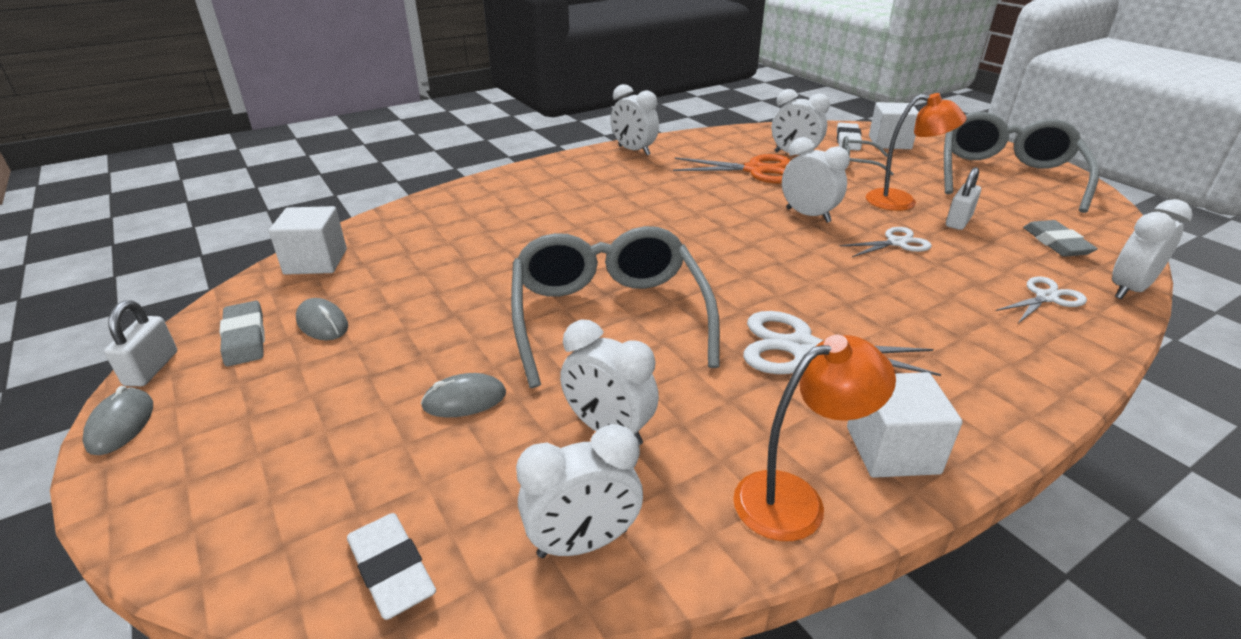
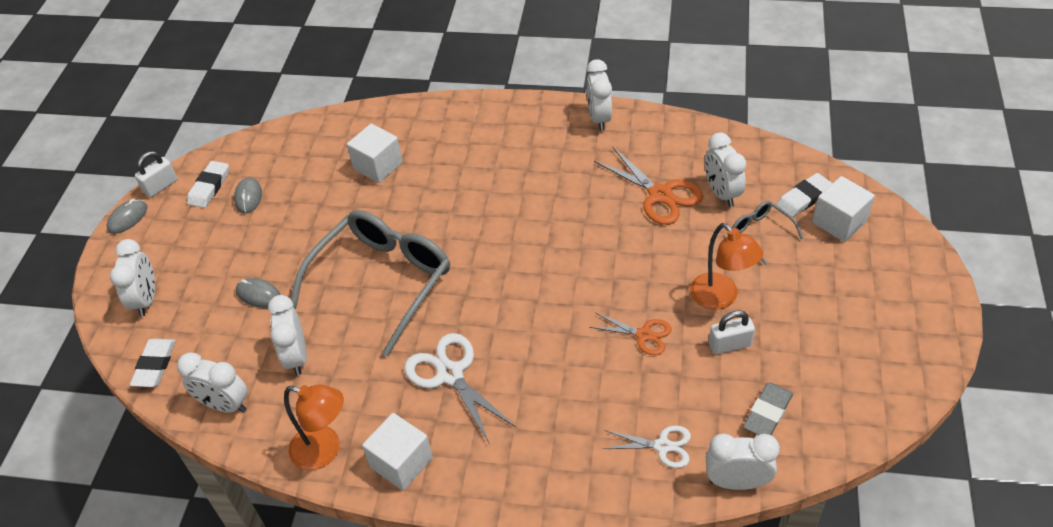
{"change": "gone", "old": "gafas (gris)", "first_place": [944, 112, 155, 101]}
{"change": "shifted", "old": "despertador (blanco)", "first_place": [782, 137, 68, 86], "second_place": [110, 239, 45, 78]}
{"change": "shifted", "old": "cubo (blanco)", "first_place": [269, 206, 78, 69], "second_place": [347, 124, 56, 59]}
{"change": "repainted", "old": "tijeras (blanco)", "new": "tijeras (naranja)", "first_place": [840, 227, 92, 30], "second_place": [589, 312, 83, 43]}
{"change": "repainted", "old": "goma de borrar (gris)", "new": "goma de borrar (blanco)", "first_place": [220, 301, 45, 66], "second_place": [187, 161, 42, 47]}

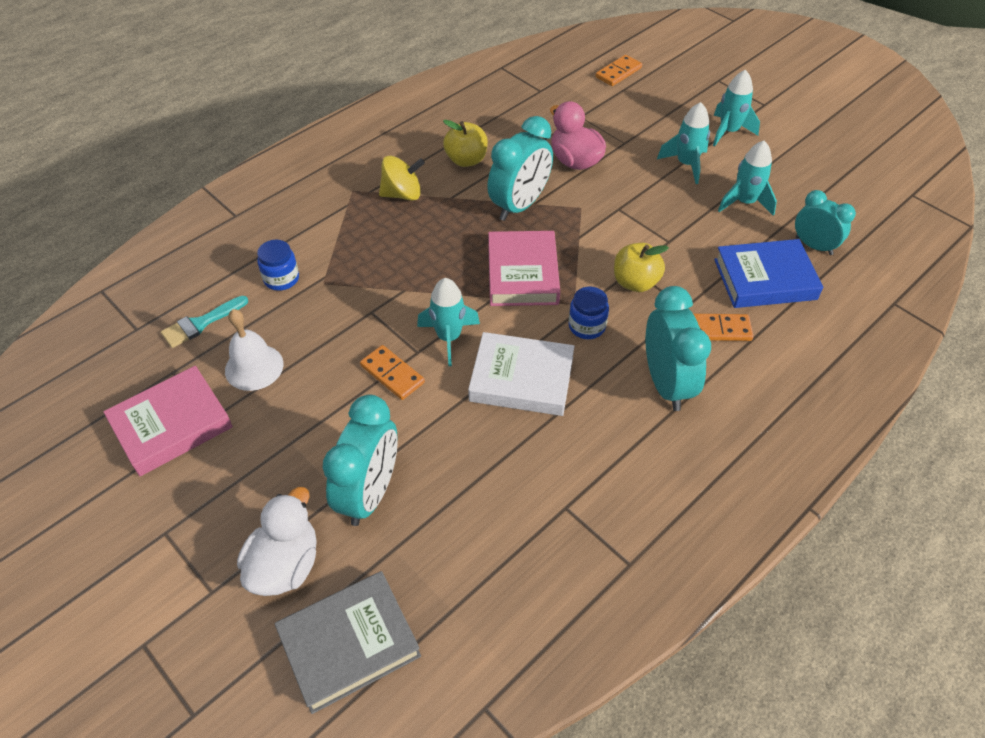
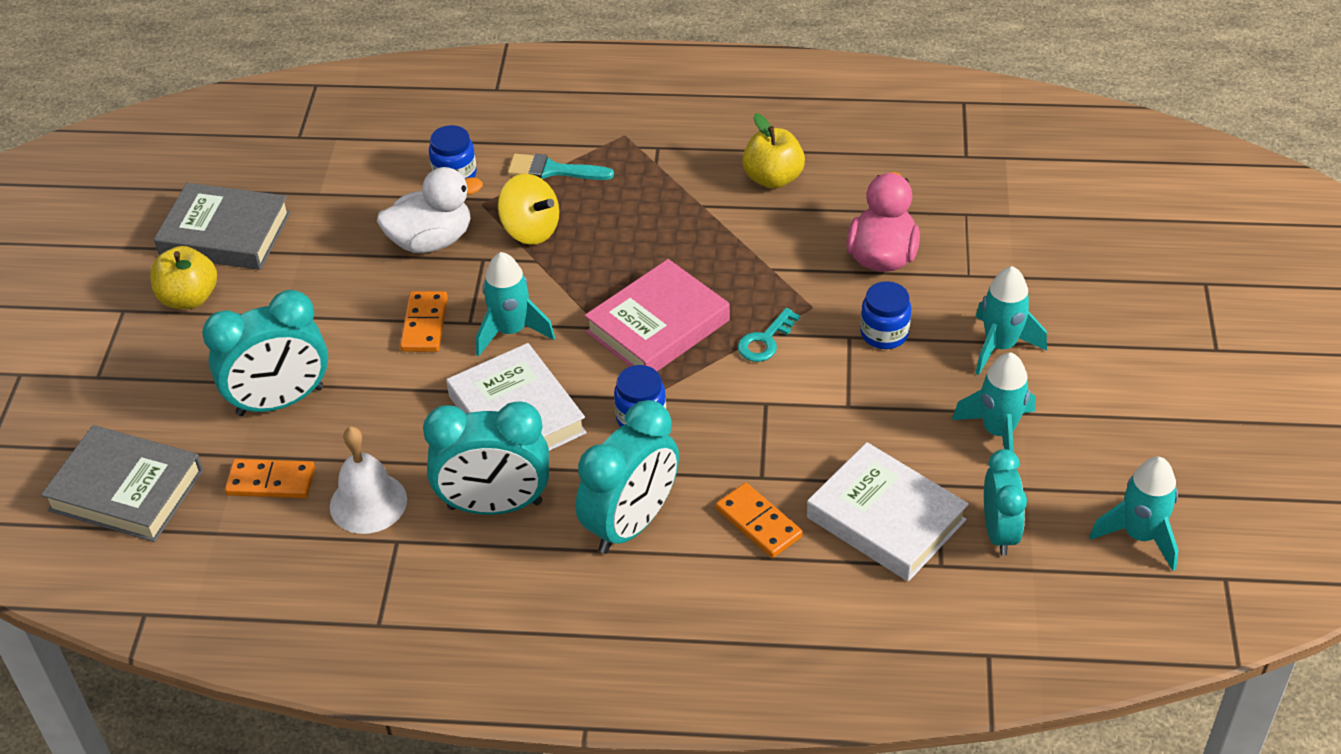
{"change": "shifted", "old": "ficha de dominó (naranja)", "first_place": [596, 55, 46, 31], "second_place": [225, 459, 90, 39]}
{"change": "shifted", "old": "cohete (turquesa)", "first_place": [713, 70, 47, 76], "second_place": [1089, 457, 90, 114]}
{"change": "shifted", "old": "despertador (turquesa)", "first_place": [487, 116, 66, 105], "second_place": [423, 401, 126, 114]}
{"change": "shifted", "old": "peonza (amarillo)", "first_place": [379, 156, 46, 45], "second_place": [498, 174, 61, 71]}
{"change": "repainted", "old": "libro (azul)", "new": "libro (blanco)", "first_place": [714, 239, 109, 69], "second_place": [807, 442, 162, 139]}
{"change": "shifted", "old": "manzana (amarillo)", "first_place": [614, 243, 55, 49], "second_place": [150, 246, 67, 63]}
{"change": "shifted", "old": "pincel (turquesa)", "first_place": [161, 296, 87, 52], "second_place": [508, 154, 106, 26]}
{"change": "shifted", "old": "campana (blanco)", "first_place": [225, 309, 59, 82], "second_place": [330, 427, 77, 107]}
{"change": "repainted", "old": "libro (rosa)", "new": "libro (gris)", "first_place": [103, 366, 130, 110], "second_place": [154, 183, 137, 87]}
{"change": "shifted", "old": "pato (blanco)", "first_place": [237, 487, 80, 109], "second_place": [377, 167, 106, 86]}
{"change": "new", "new": "tarro (azul)", "second_place": [860, 281, 51, 68]}
{"change": "new", "new": "llave (turquesa)", "second_place": [737, 308, 63, 54]}

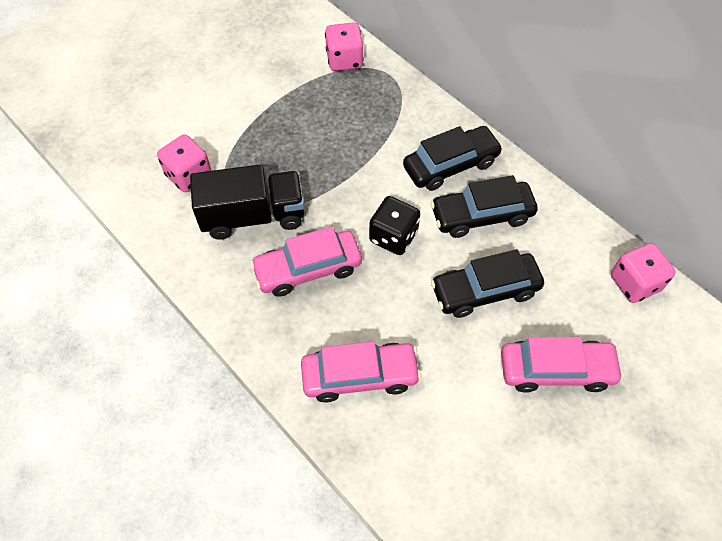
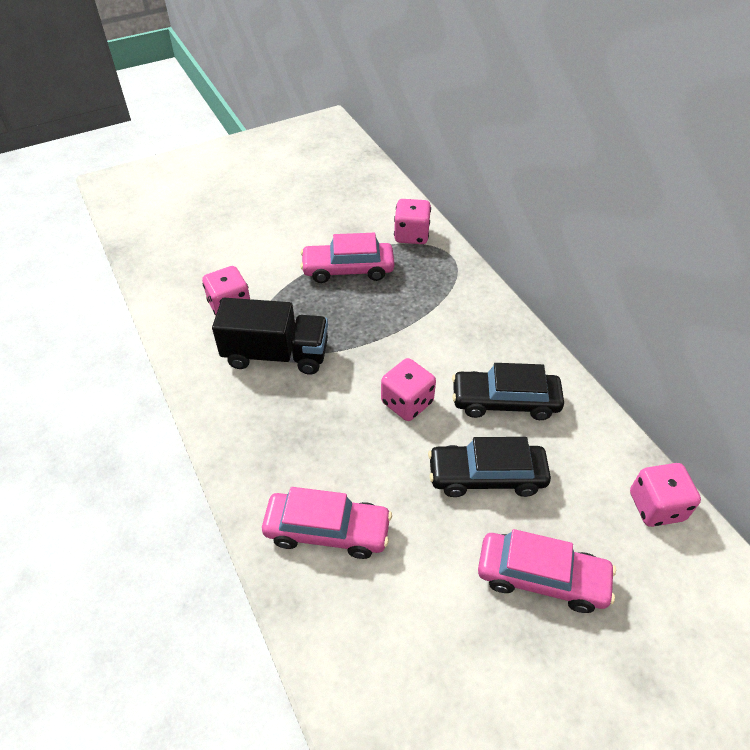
{"change": "gone", "old": "coche (negro)", "first_place": [403, 126, 100, 65]}
{"change": "repainted", "old": "dado (negro)", "new": "dado (rosa)", "first_place": [369, 196, 51, 59], "second_place": [381, 358, 55, 63]}
{"change": "shifted", "old": "coche (rosa)", "first_place": [250, 227, 112, 70], "second_place": [300, 233, 94, 50]}

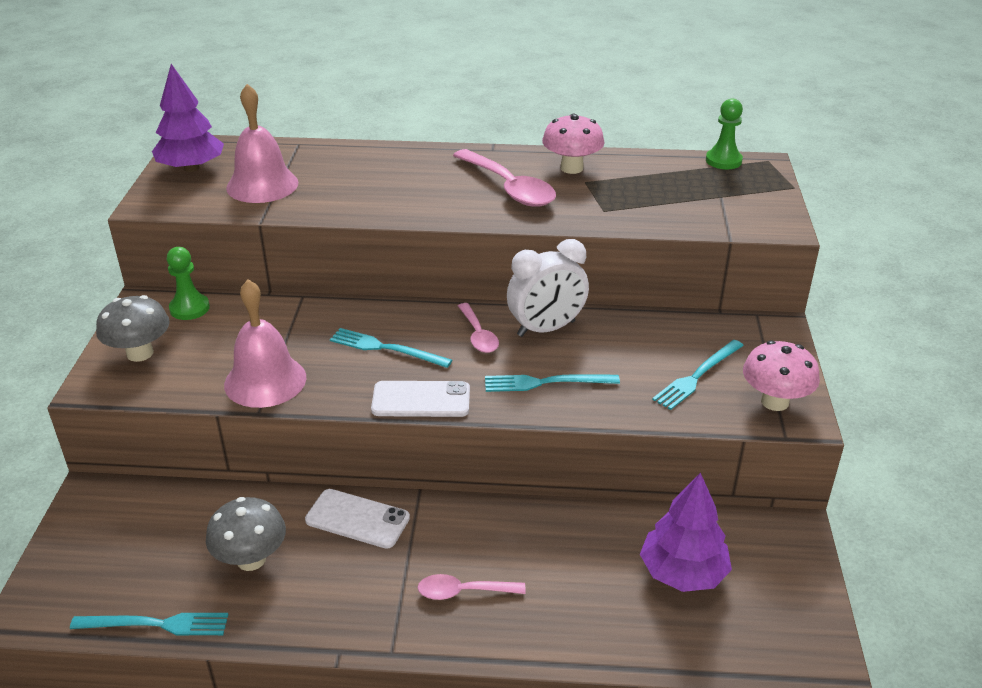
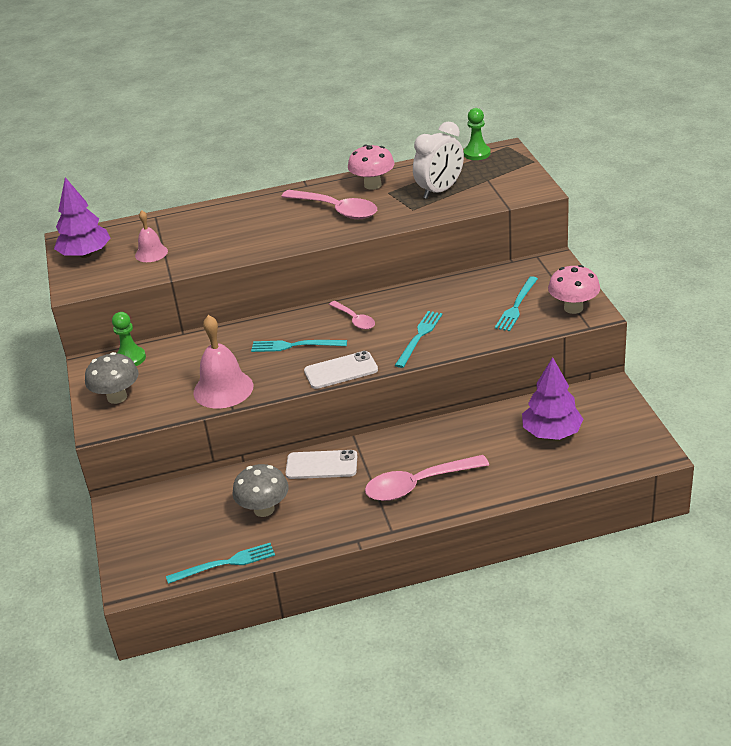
{"change": "scaled", "old": "campana (rosa)", "first_place": [226, 84, 72, 119], "second_place": [135, 210, 33, 52], "factor": 0.59}
{"change": "shifted", "old": "despertador (blanco)", "first_place": [507, 239, 82, 98], "second_place": [413, 122, 51, 77]}
{"change": "rotated", "old": "tenedor (turquesa)", "first_place": [485, 374, 135, 18], "second_place": [395, 311, 48, 57], "degrees": 135}
{"change": "scaled", "old": "cuchara (rosa)", "first_place": [418, 574, 108, 26], "second_place": [365, 455, 124, 46], "factor": 1.75}

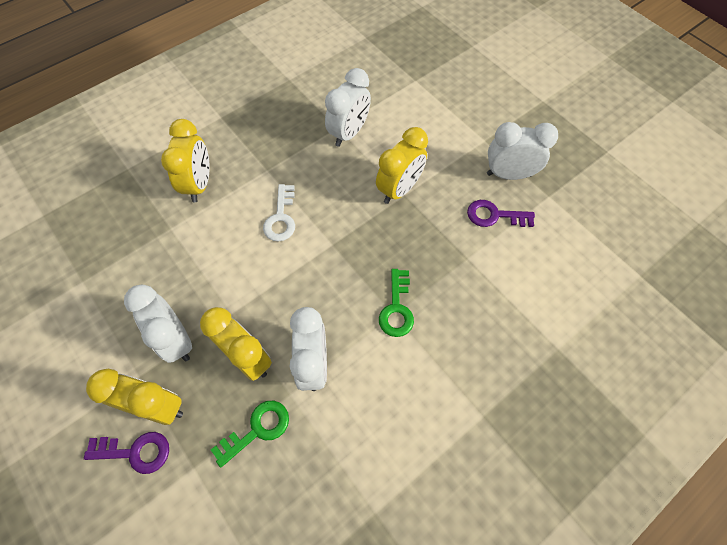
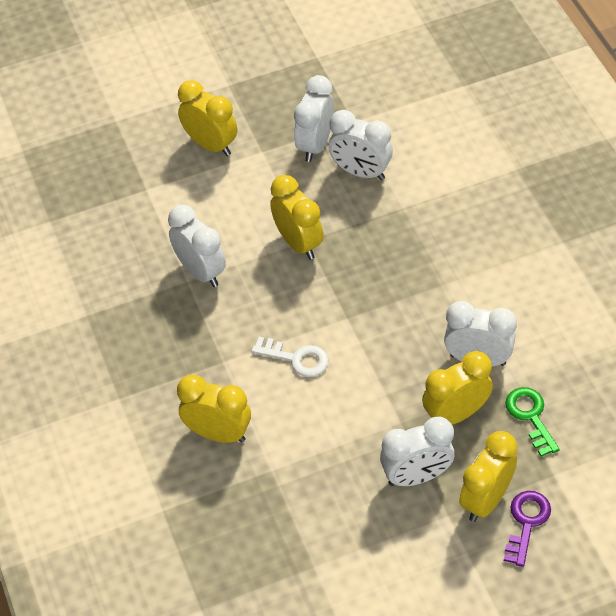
{"change": "swapped", "old": "llave (morado)", "new": "despertador (blanco)", "first_place": [467, 200, 68, 27], "second_place": [329, 110, 64, 70]}
{"change": "gone", "old": "llave (verde)", "first_place": [379, 269, 35, 68]}
{"change": "new", "new": "despertador (amarillo)", "second_place": [178, 80, 59, 76]}

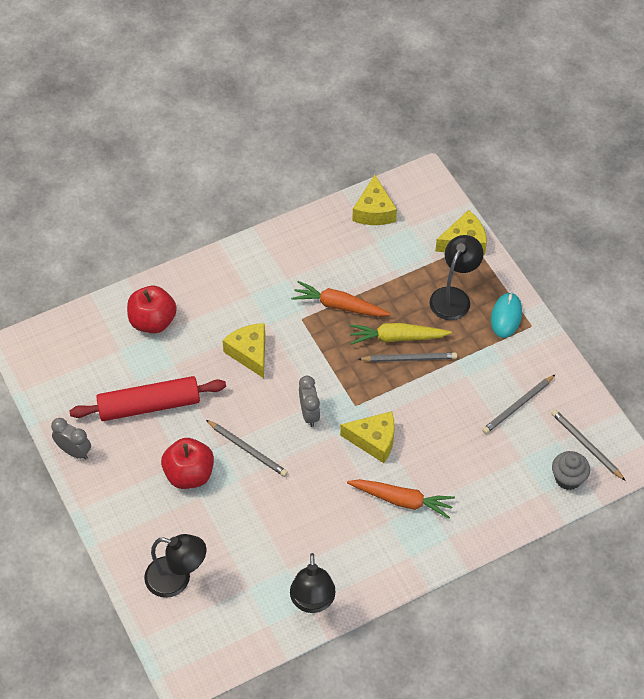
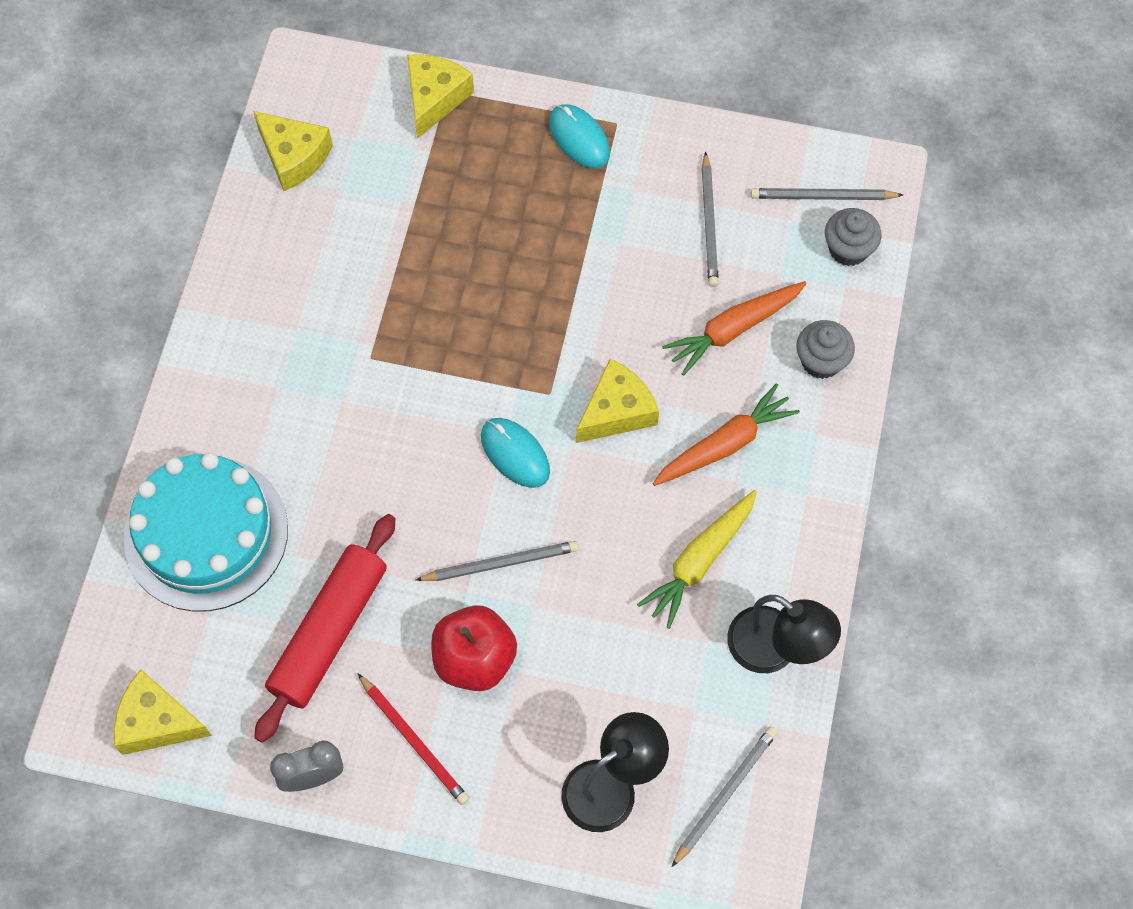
{"change": "gone", "old": "lámpara (negro)", "first_place": [429, 235, 55, 85]}
{"change": "shifted", "old": "zanahoria (naranja)", "first_place": [291, 281, 100, 36], "second_place": [662, 281, 145, 95]}
{"change": "swapped", "old": "manzana (rojo)", "new": "tarta (turquesa)", "first_place": [127, 286, 50, 47], "second_place": [123, 453, 165, 159]}
{"change": "shifted", "old": "queso (amarillo)", "first_place": [222, 323, 43, 55], "second_place": [114, 669, 98, 86]}
{"change": "shifted", "old": "zanahoria (amarillo)", "first_place": [350, 323, 102, 22], "second_place": [637, 490, 120, 139]}
{"change": "shifted", "old": "lápiz (gris)", "first_place": [358, 352, 99, 10], "second_place": [672, 727, 106, 140]}
{"change": "swapped", "old": "despertador (gris)", "new": "ratón (turquesa)", "first_place": [299, 376, 21, 51], "second_place": [481, 418, 69, 70]}
{"change": "new", "new": "magdalena (gris)", "second_place": [796, 320, 59, 59]}
{"change": "new", "new": "lápiz (rojo)", "second_place": [357, 673, 112, 132]}

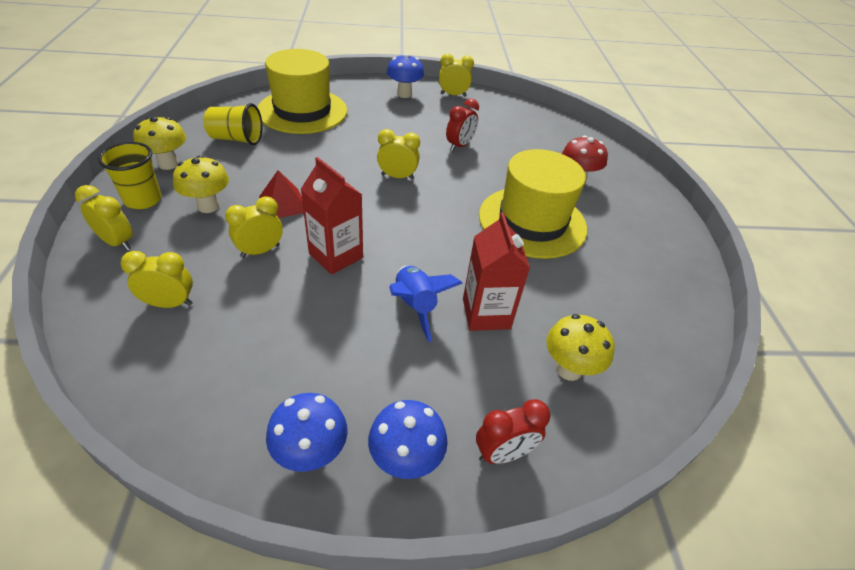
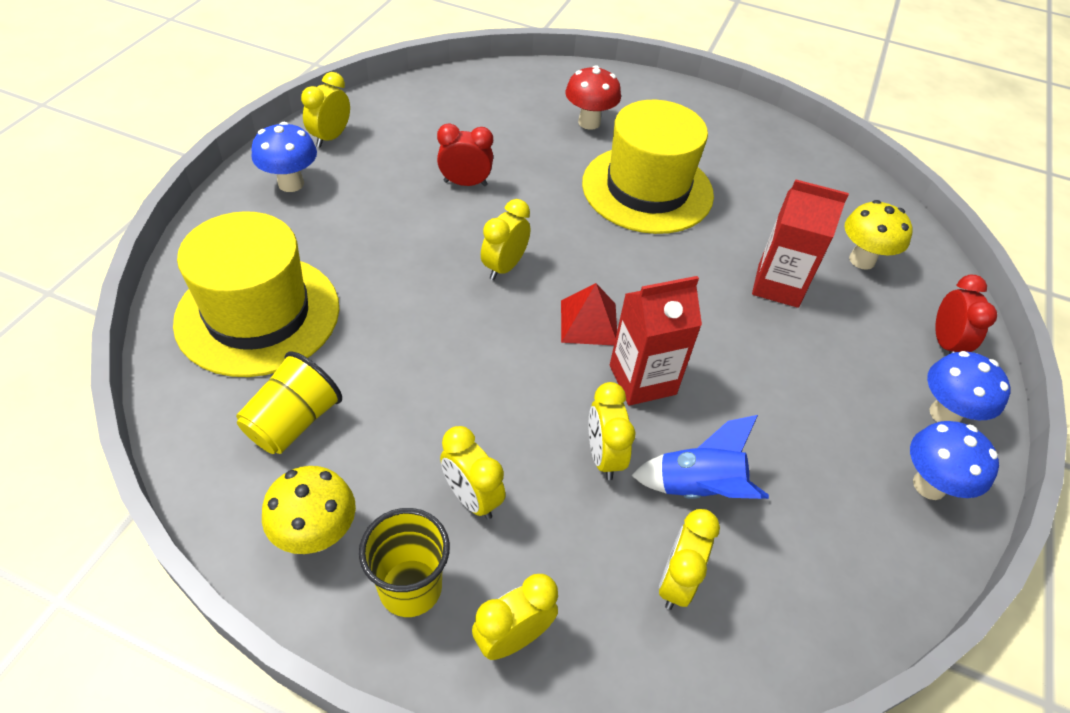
{"change": "rotated", "old": "despertador (rojo)", "first_place": [446, 98, 33, 53], "second_place": [437, 124, 56, 62], "degrees": -60}
{"change": "swapped", "old": "seta (amarillo)", "new": "despertador (amarillo)", "first_place": [173, 155, 56, 58], "second_place": [440, 426, 66, 94]}
{"change": "shifted", "old": "pirámide (rojo)", "first_place": [259, 170, 45, 48], "second_place": [561, 283, 56, 62]}
{"change": "shifted", "old": "cohete (azul)", "first_place": [389, 266, 74, 76], "second_place": [631, 415, 138, 84]}

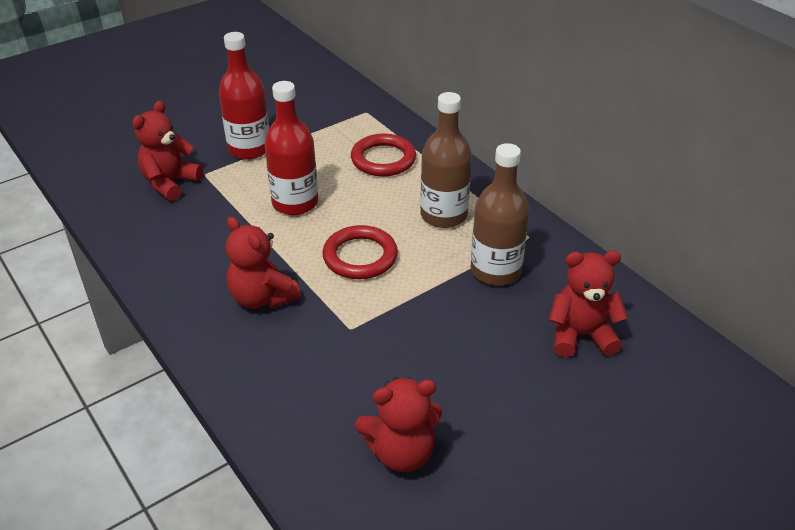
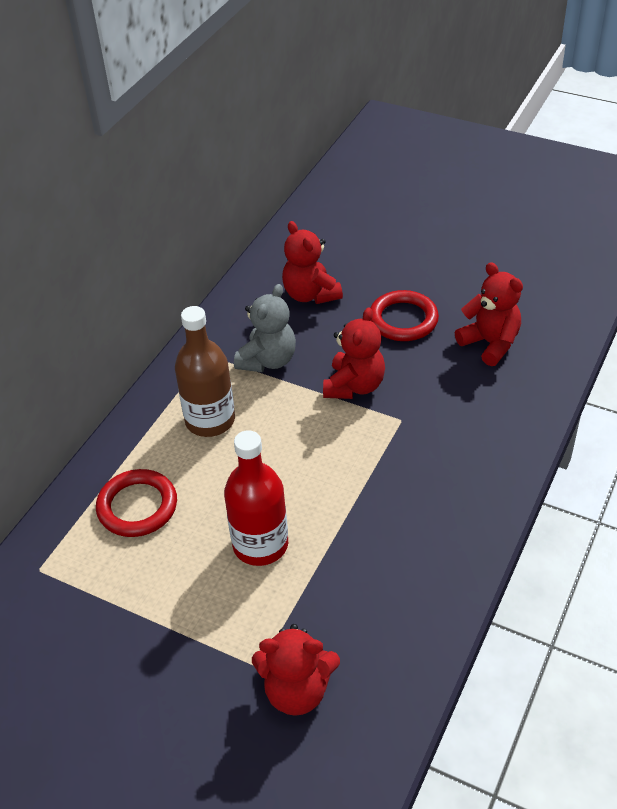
{"change": "gone", "old": "botella (rojo)", "first_place": [219, 32, 50, 127]}
{"change": "swapped", "old": "botella (marrón)", "new": "osito (gris)", "first_place": [471, 143, 59, 143], "second_place": [234, 284, 62, 88]}
{"change": "shifted", "old": "osito (rojo)", "first_place": [226, 216, 75, 93], "second_place": [323, 307, 62, 92]}
{"change": "shifted", "old": "anillo (rojo)", "first_place": [322, 225, 76, 54], "second_place": [370, 290, 69, 51]}

